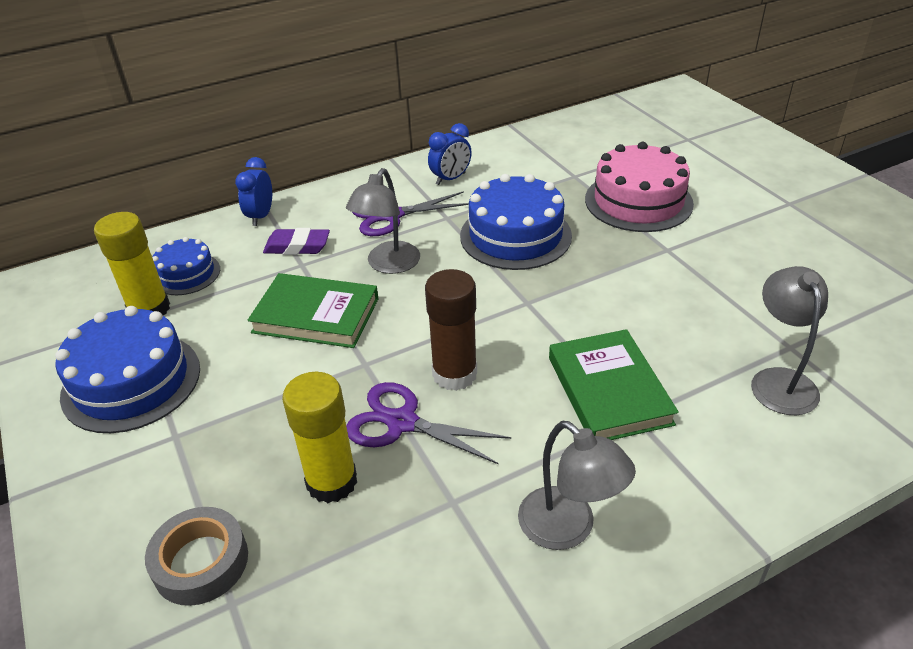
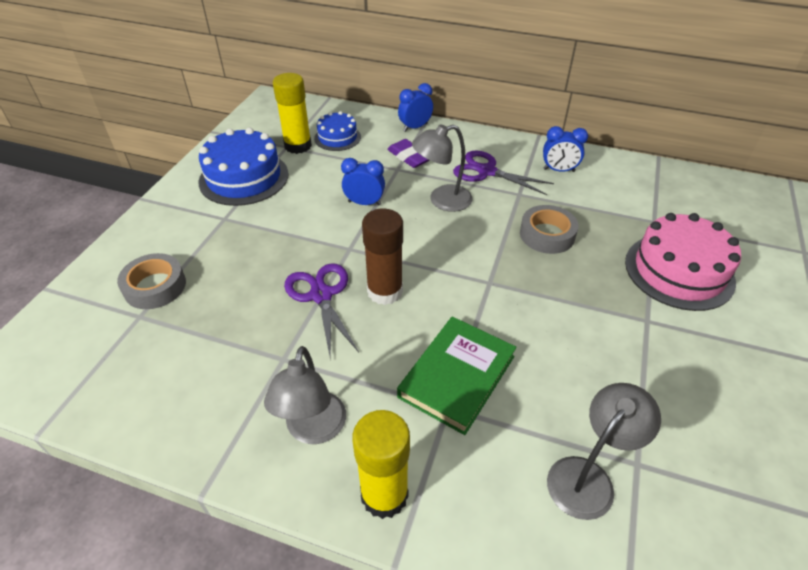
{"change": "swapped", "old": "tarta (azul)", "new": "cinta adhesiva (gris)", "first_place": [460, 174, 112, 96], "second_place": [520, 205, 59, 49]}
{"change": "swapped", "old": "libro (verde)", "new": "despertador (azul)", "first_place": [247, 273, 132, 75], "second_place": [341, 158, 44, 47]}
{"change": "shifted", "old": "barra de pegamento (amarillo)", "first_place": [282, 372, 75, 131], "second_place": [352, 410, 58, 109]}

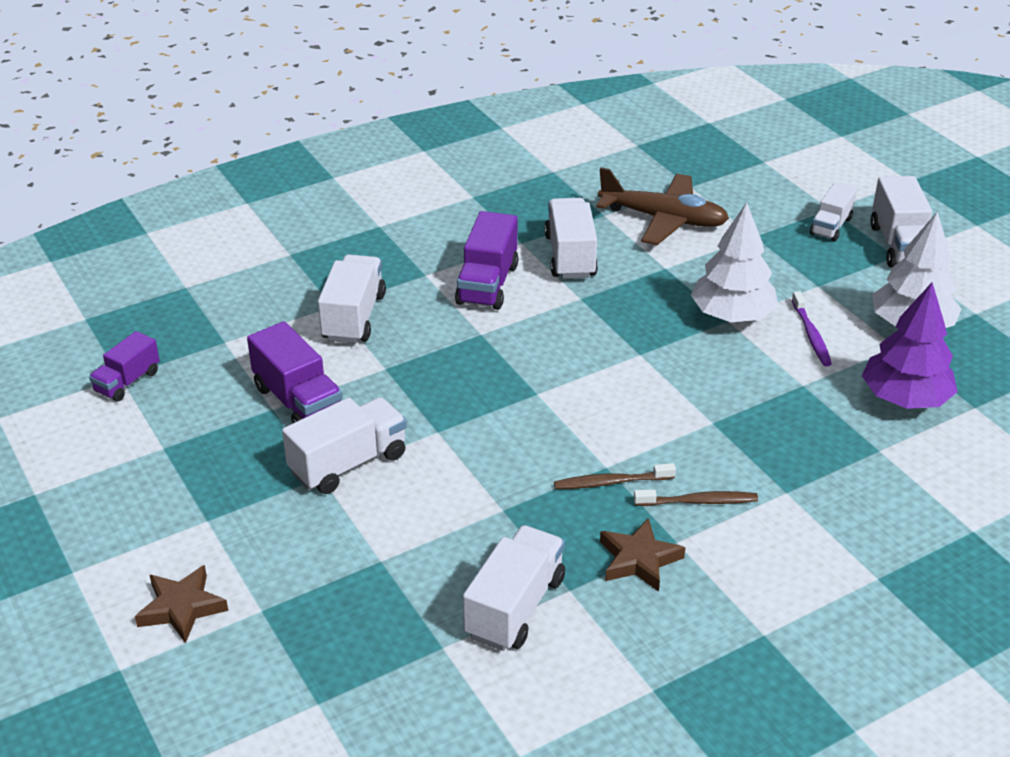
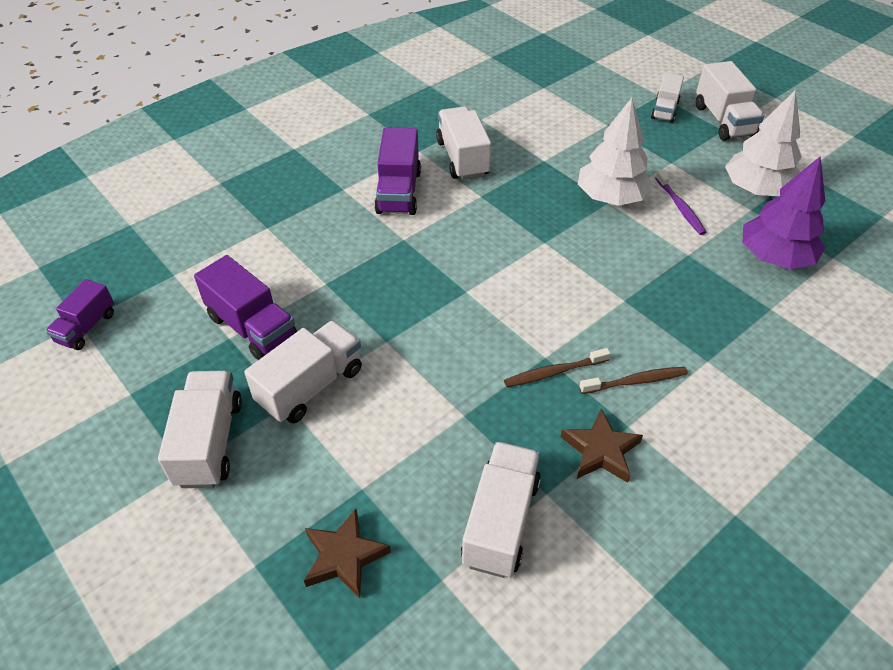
{"change": "gone", "old": "avión (marrón)", "first_place": [596, 167, 133, 78]}
{"change": "shifted", "old": "camión (blanco)", "first_place": [318, 254, 68, 89], "second_place": [158, 371, 84, 117]}
{"change": "shifted", "old": "estrella (marrón)", "first_place": [135, 565, 93, 79], "second_place": [304, 509, 87, 89]}

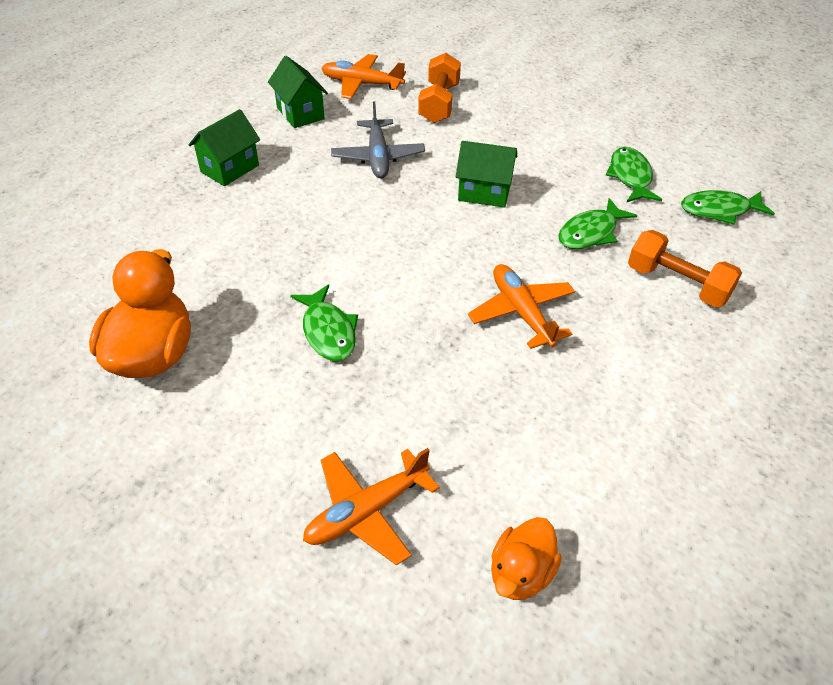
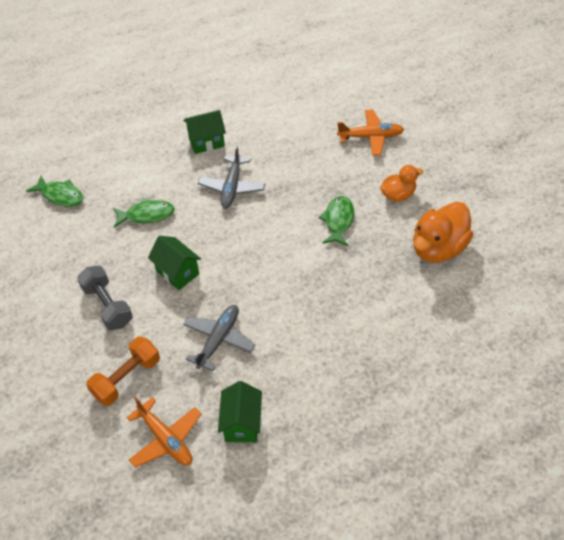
{"change": "shifted", "old": "casa (verde)", "first_place": [188, 109, 72, 77], "second_place": [184, 110, 42, 44]}
{"change": "gone", "old": "pez (verde)", "first_place": [606, 147, 56, 55]}
{"change": "gone", "old": "mancuerna (naranja)", "first_place": [628, 230, 114, 77]}
{"change": "repainted", "old": "avión (naranja)", "new": "avión (gris)", "first_place": [468, 264, 107, 85], "second_place": [198, 146, 67, 62]}
{"change": "shifted", "old": "pato (naranja)", "first_place": [491, 517, 71, 83], "second_place": [380, 165, 43, 37]}
{"change": "new", "new": "mancuerna (gris)", "second_place": [77, 266, 56, 64]}

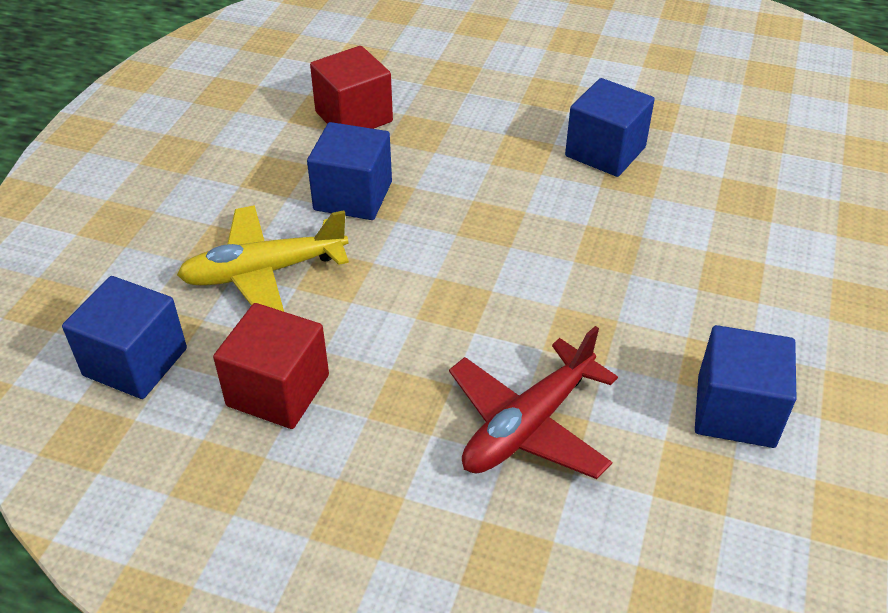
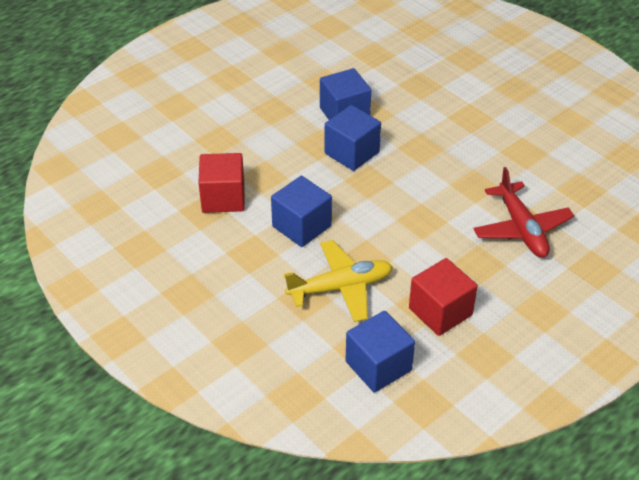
{"change": "rotated", "old": "avión (amarillo)", "first_place": [177, 205, 172, 107], "second_place": [284, 240, 109, 82], "degrees": -120}
{"change": "shifted", "old": "cubo (azul)", "first_place": [695, 325, 102, 123], "second_place": [325, 105, 56, 66]}

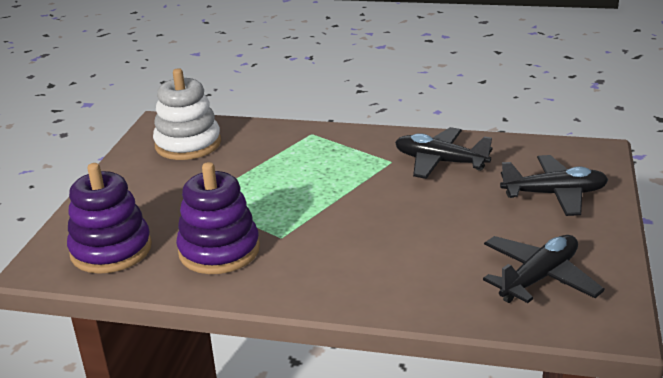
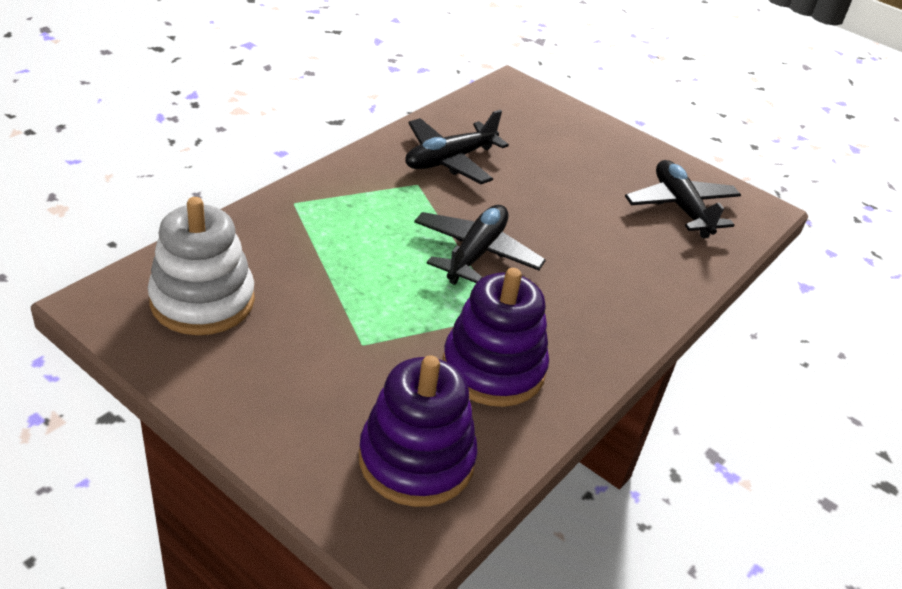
{"change": "shifted", "old": "avión (negro)", "first_place": [500, 155, 108, 61], "second_place": [414, 205, 132, 80]}

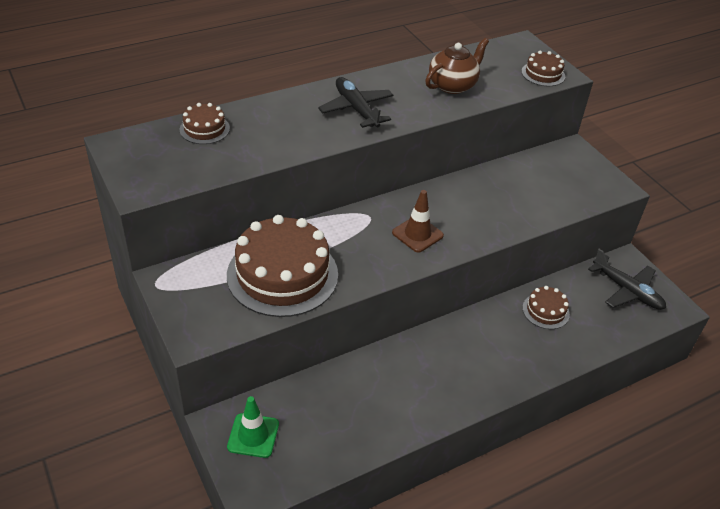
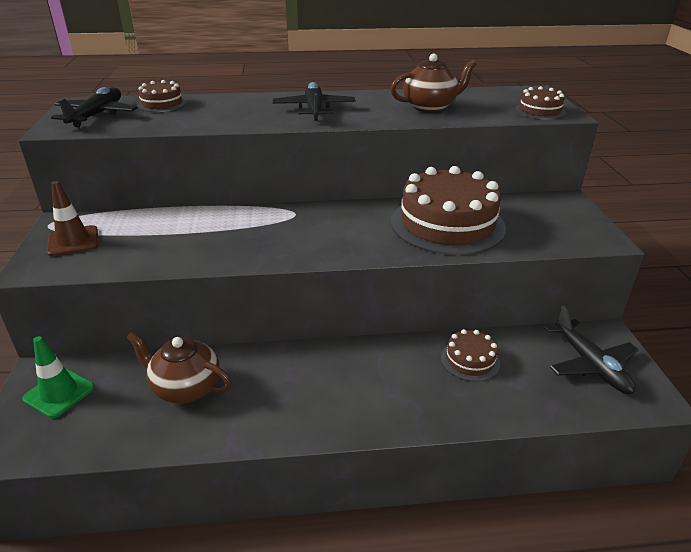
{"change": "shifted", "old": "cono de tráfico (marrón)", "first_place": [392, 190, 52, 62], "second_place": [47, 181, 51, 75]}
{"change": "shifted", "old": "tarta (marrón)", "first_place": [227, 215, 111, 102], "second_place": [391, 166, 115, 89]}
{"change": "new", "new": "avión (negro)", "second_place": [51, 87, 87, 40]}
{"change": "new", "new": "tetera (marrón)", "second_place": [127, 331, 105, 73]}

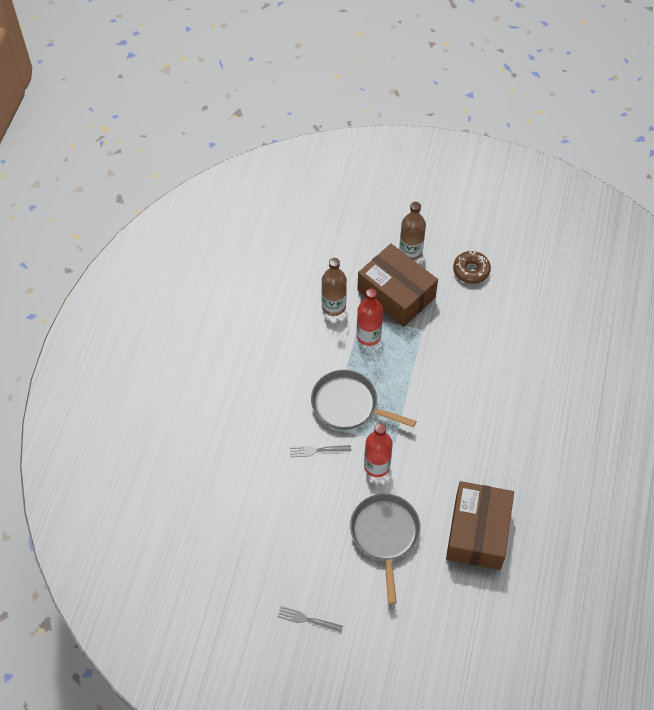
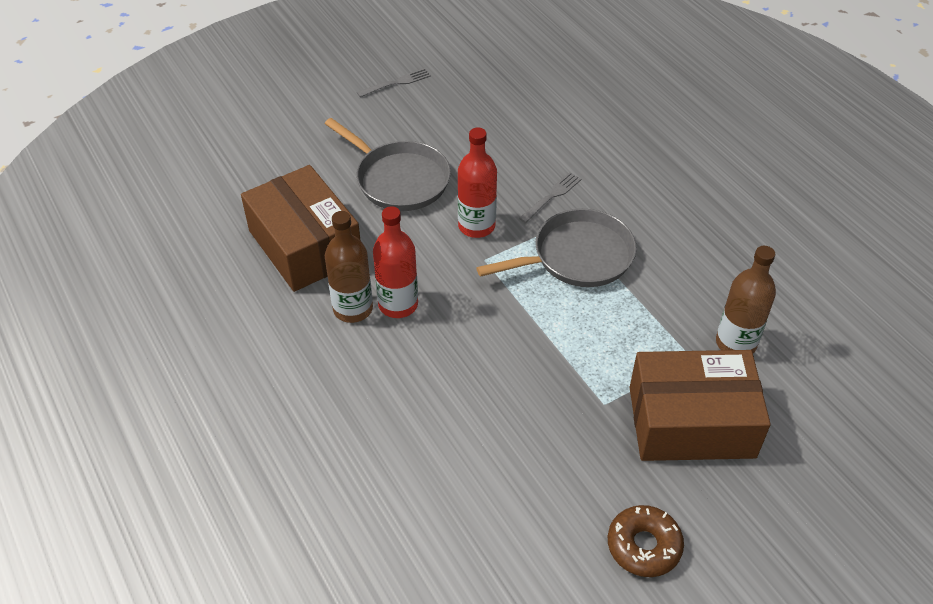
{"change": "shifted", "old": "botella (marrón)", "first_place": [399, 202, 27, 58], "second_place": [325, 211, 48, 112]}
{"change": "shifted", "old": "botella (rojo)", "first_place": [357, 288, 26, 58], "second_place": [373, 206, 45, 112]}

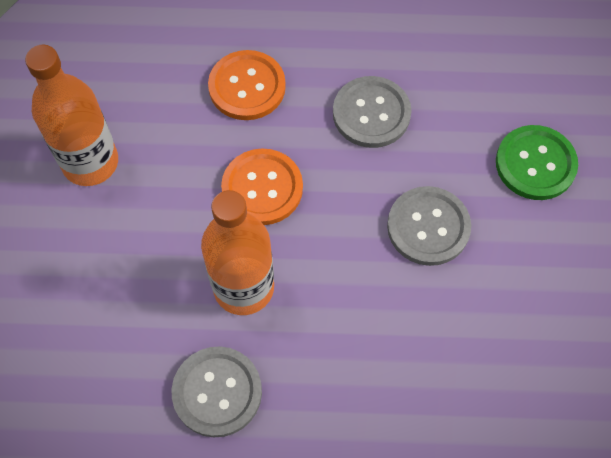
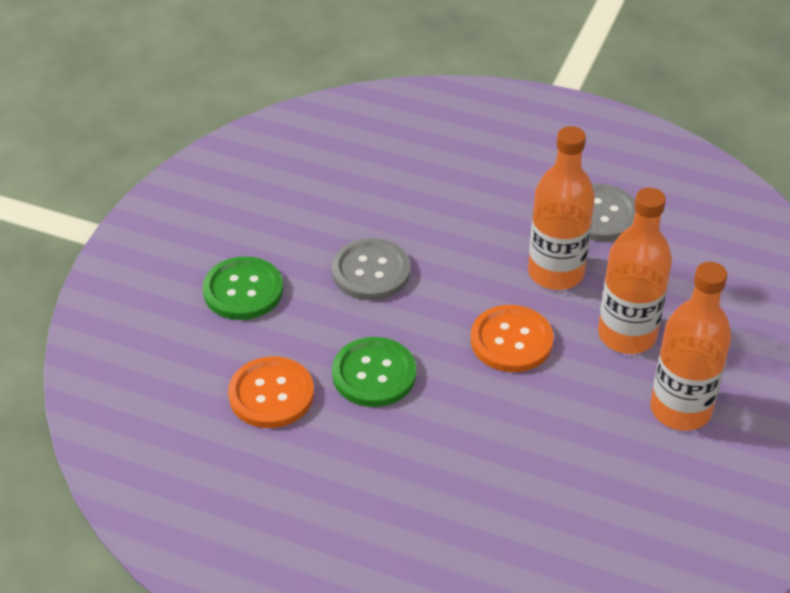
{"change": "shifted", "old": "botón (naranja)", "first_place": [208, 50, 78, 70], "second_place": [228, 357, 86, 71]}
{"change": "repainted", "old": "botón (gris)", "new": "botón (verde)", "first_place": [333, 76, 79, 72], "second_place": [332, 337, 84, 70]}
{"change": "new", "new": "botella (naranja)", "second_place": [598, 187, 74, 167]}

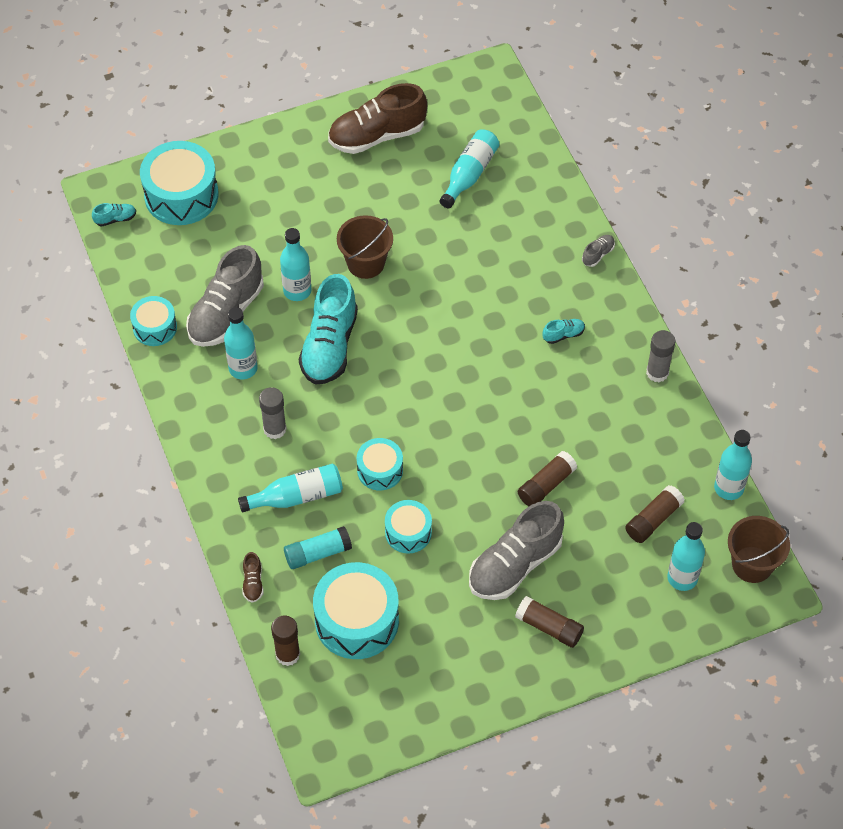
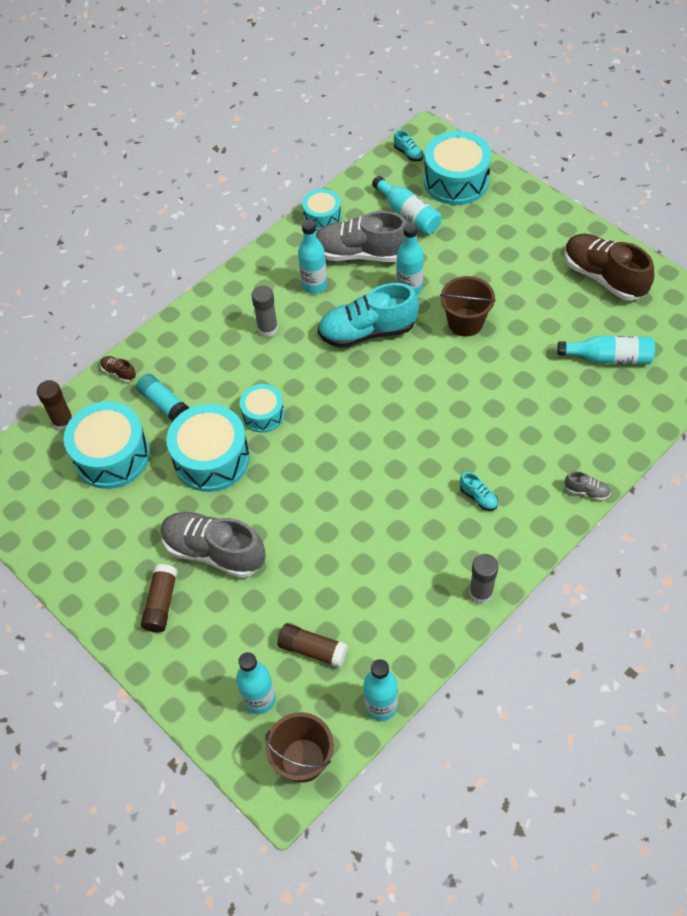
{"change": "gone", "old": "barra de pegamento (marrón)", "first_place": [518, 451, 59, 55]}
{"change": "shifted", "old": "botella (turquesa)", "first_place": [238, 464, 105, 48], "second_place": [372, 176, 69, 59]}
{"change": "scaled", "old": "tambor (turquesa)", "first_place": [385, 500, 47, 54], "second_place": [166, 404, 84, 88], "factor": 1.75}
{"change": "rotated", "old": "zapato (marrón)", "first_place": [242, 552, 22, 51], "second_place": [100, 356, 36, 26], "degrees": 60}

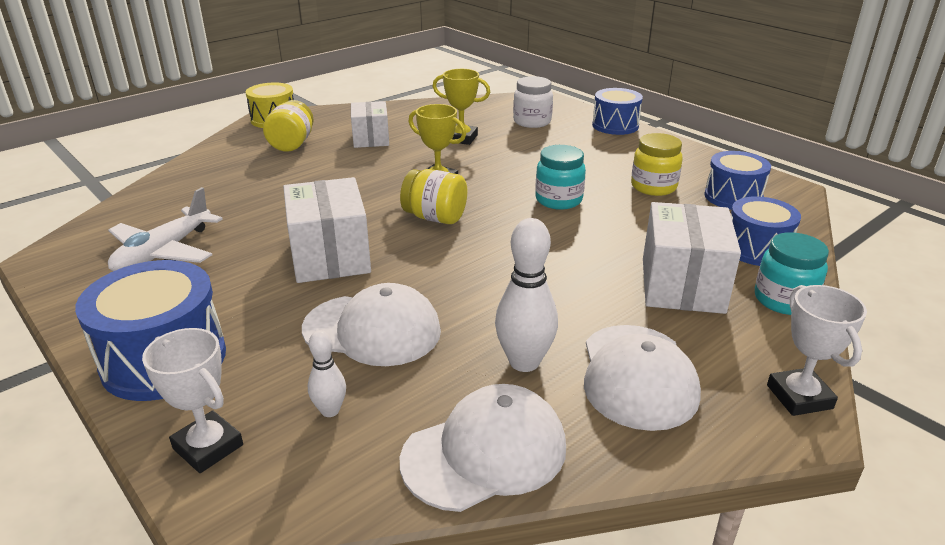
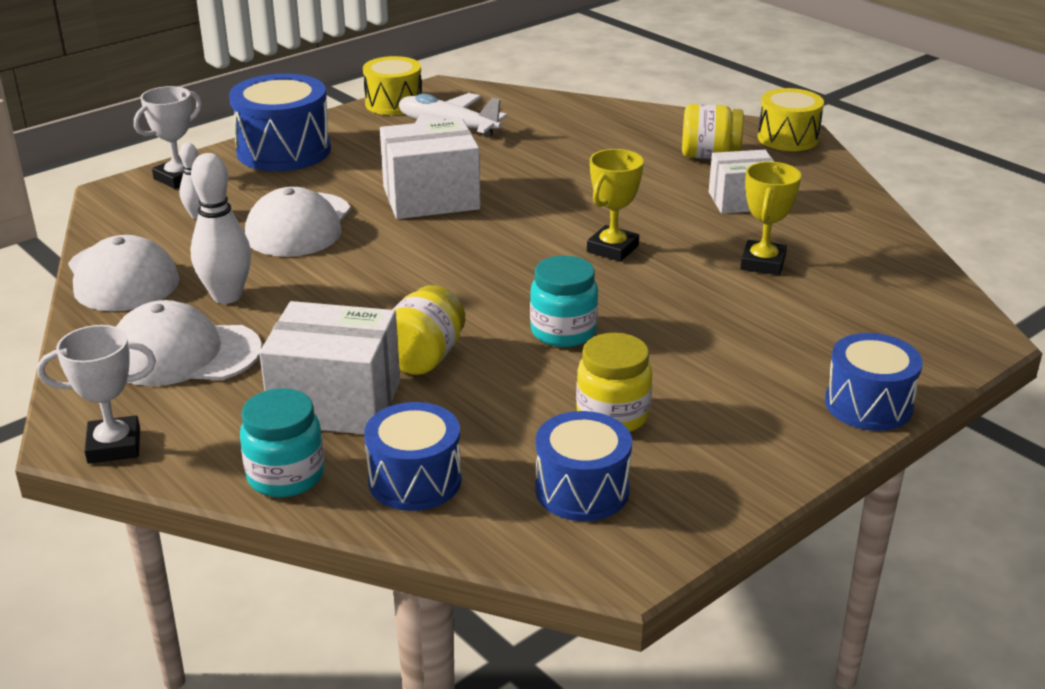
{"change": "gone", "old": "tarro (blanco)", "first_place": [513, 76, 40, 52]}
{"change": "shifted", "old": "tarro (amarillo)", "first_place": [400, 169, 67, 55], "second_place": [392, 285, 73, 90]}
{"change": "new", "new": "tambor (amarillo)", "second_place": [363, 56, 59, 59]}

